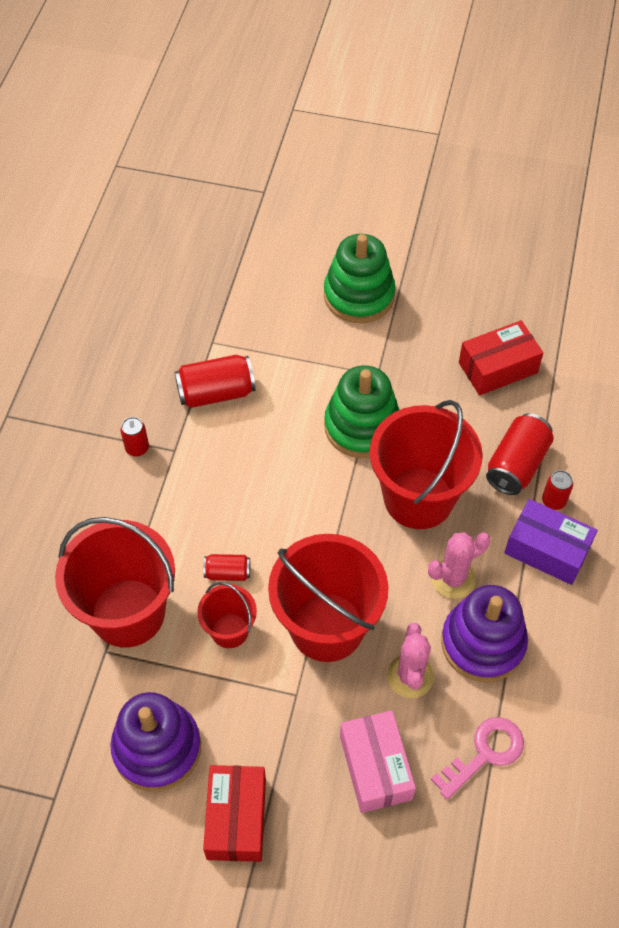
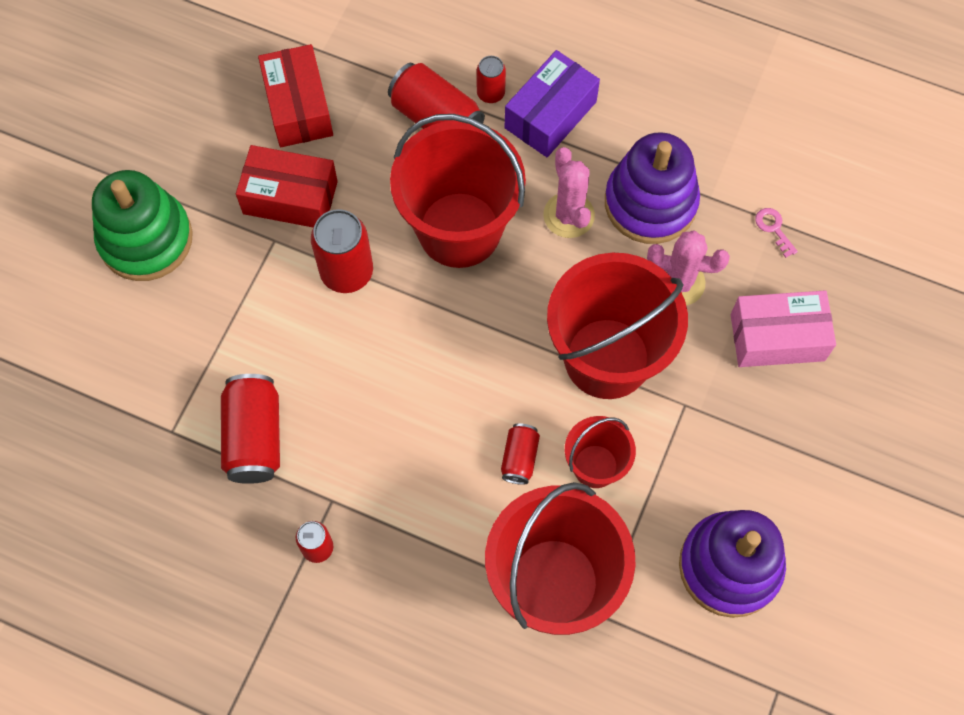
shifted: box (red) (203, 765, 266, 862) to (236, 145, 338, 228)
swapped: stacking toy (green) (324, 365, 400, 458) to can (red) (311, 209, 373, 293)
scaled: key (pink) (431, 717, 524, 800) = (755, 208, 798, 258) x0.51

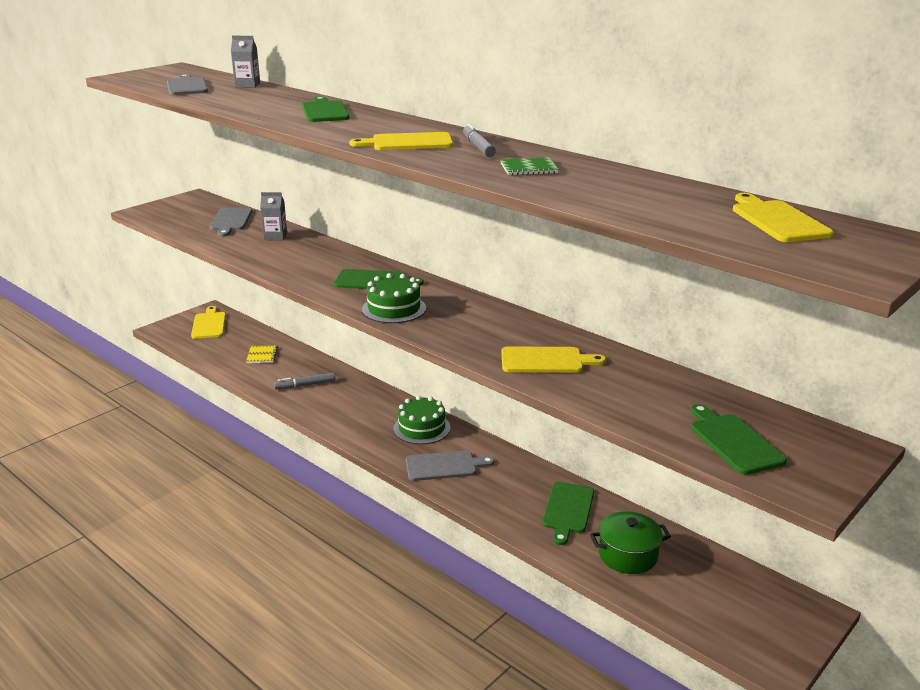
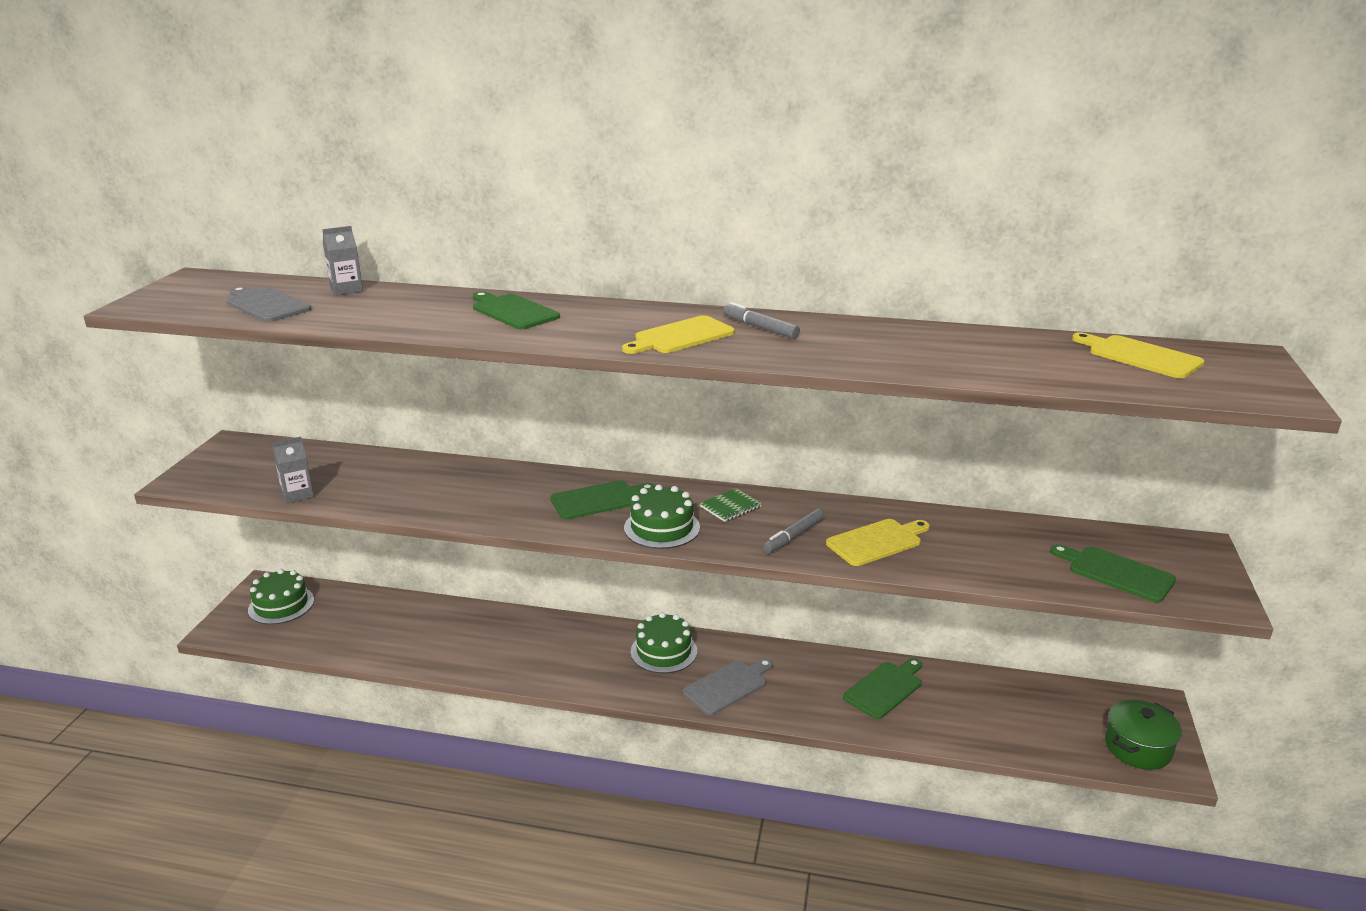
gone: cutting board (grey) (210, 208, 252, 237); notebook (yellow) (246, 345, 278, 363)
shifted: notebook (green) (501, 158, 559, 176) to (699, 488, 762, 522); carton (grey) (260, 192, 287, 240) to (272, 437, 314, 503); marker (grey) (274, 373, 335, 389) to (763, 509, 824, 553); pot (green) (590, 511, 671, 574) to (1105, 700, 1182, 770)
swapped: cutting board (yellow) (191, 306, 226, 339) to cake (green) (248, 569, 314, 624)
rotated: cutting board (green) (542, 482, 594, 545) = (843, 658, 922, 719) 120 degrees counterclockwise

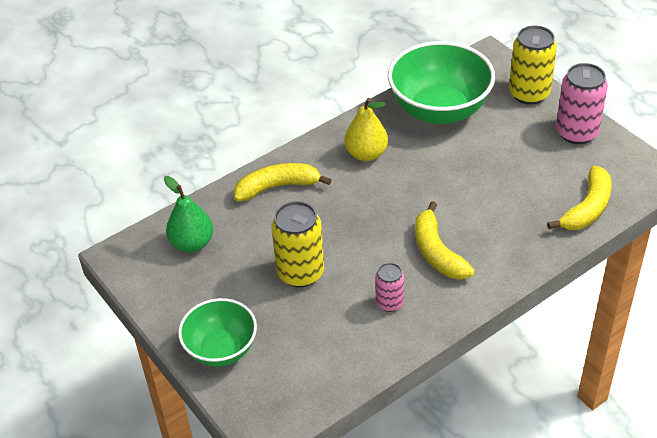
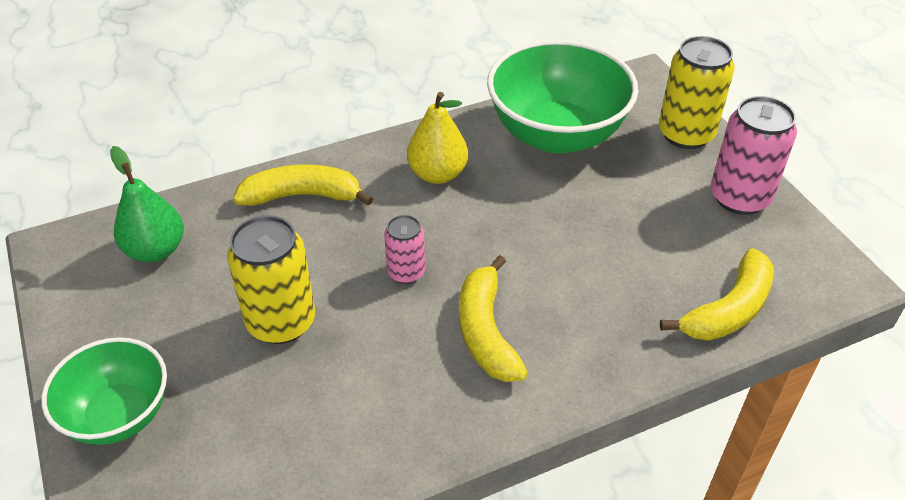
shifted: can (pink) (375, 263, 404, 312) to (384, 215, 425, 284)

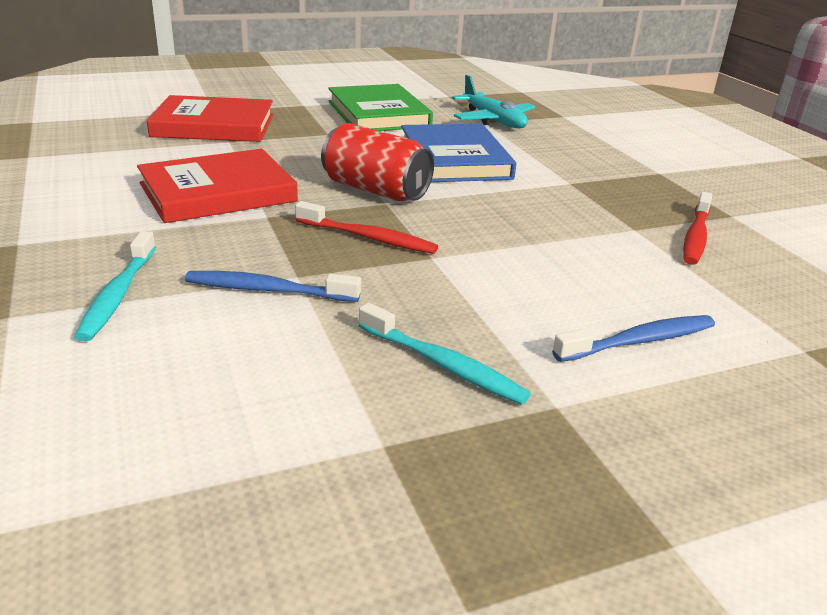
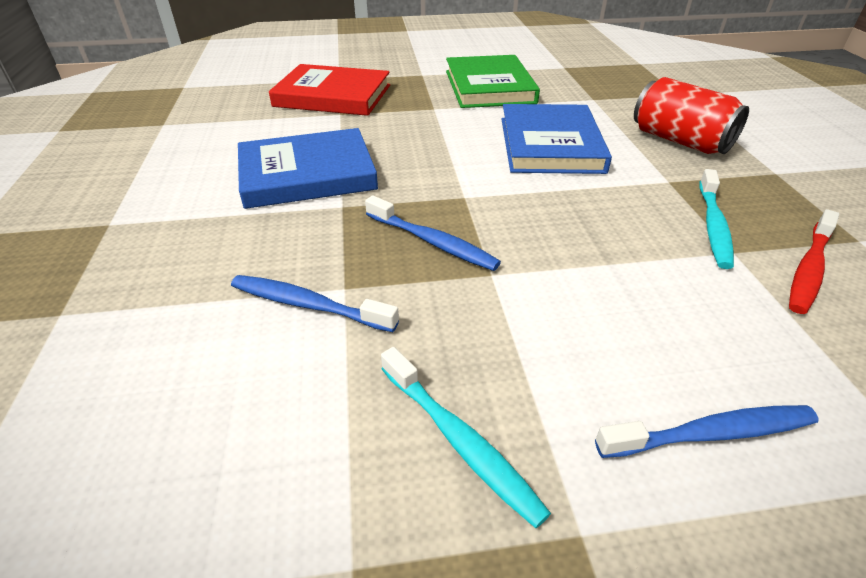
gone: plane (turquoise) (452, 75, 535, 128)
shifted: can (red) (321, 123, 434, 202) to (634, 77, 749, 154); toothbrush (turquoise) (74, 231, 156, 341) to (699, 169, 734, 269)
repainted: book (red) (137, 149, 298, 223) to book (blue) (238, 128, 378, 209); toothbrush (red) (295, 201, 438, 254) to toothbrush (blue) (365, 196, 501, 271)

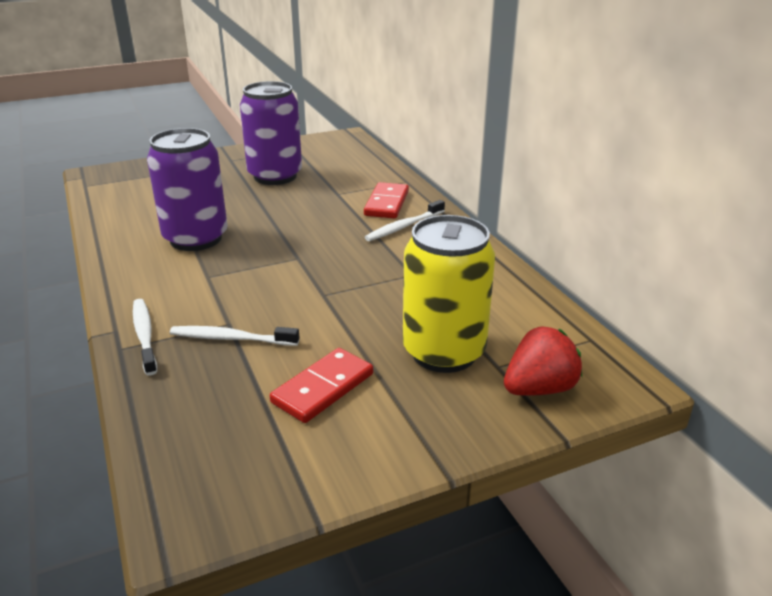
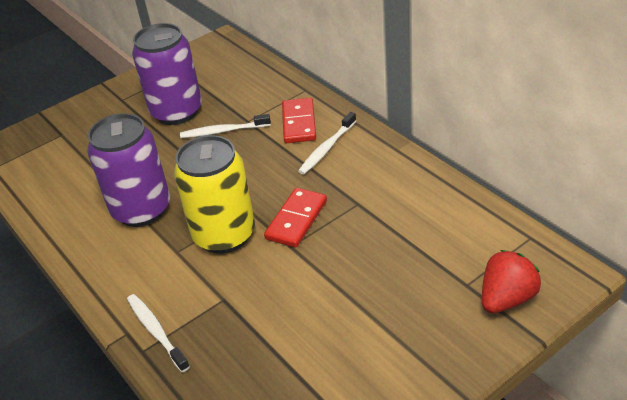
shifted: can (yellow) (403, 215, 495, 373) to (174, 135, 255, 254); toothbrush (white) (170, 326, 300, 346) to (180, 114, 271, 138); domino (red) (270, 348, 373, 423) to (264, 188, 327, 248)

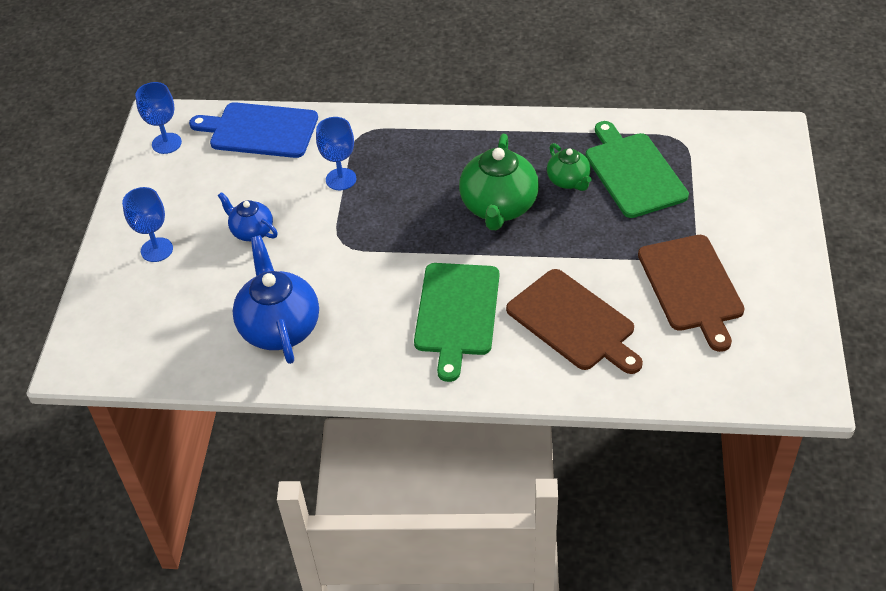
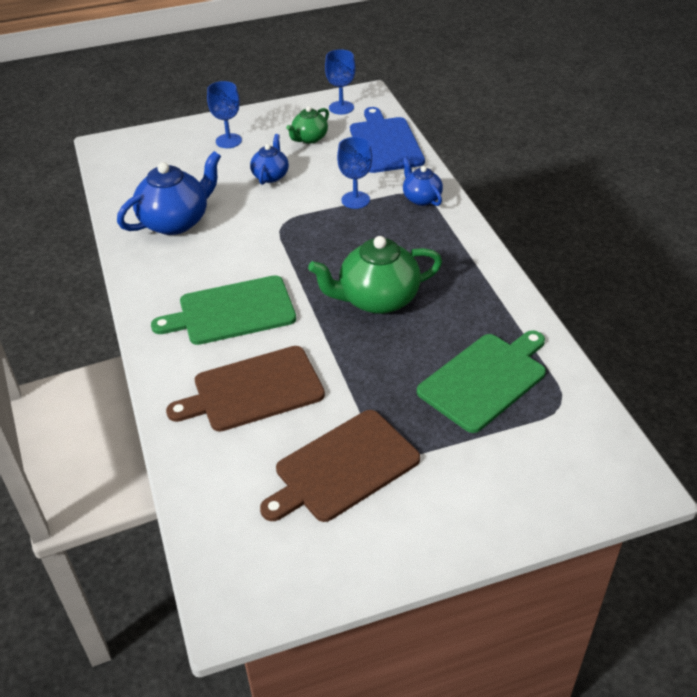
new: teapot (blue) (403, 157, 443, 206)
shifted: teapot (green) (547, 143, 592, 191) to (286, 106, 329, 144)
rotated: cutting board (brown) (506, 269, 643, 374) = (166, 346, 325, 432) 45 degrees clockwise

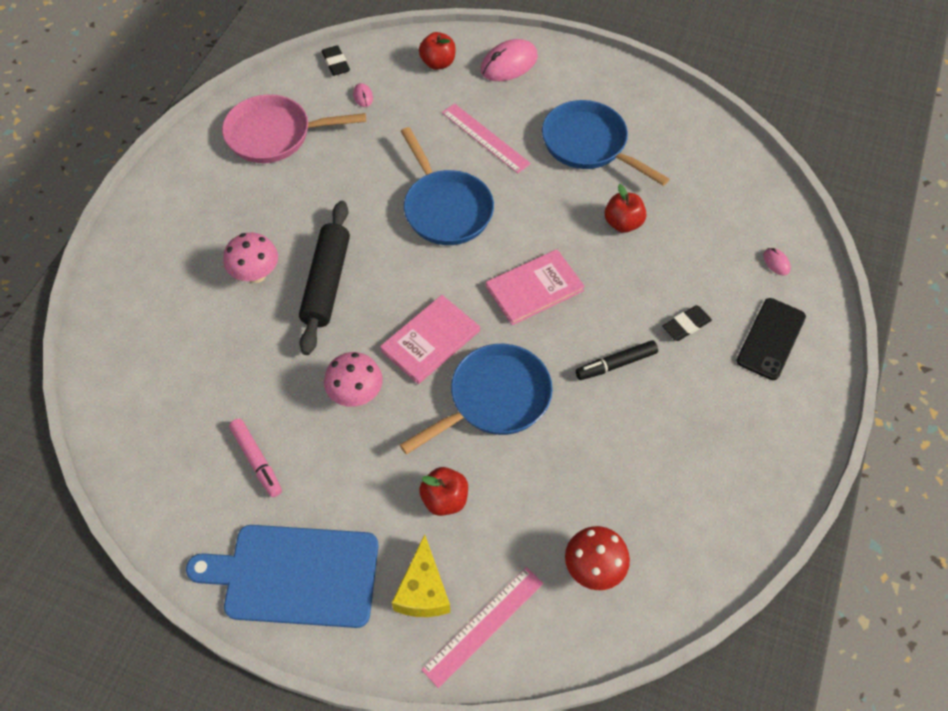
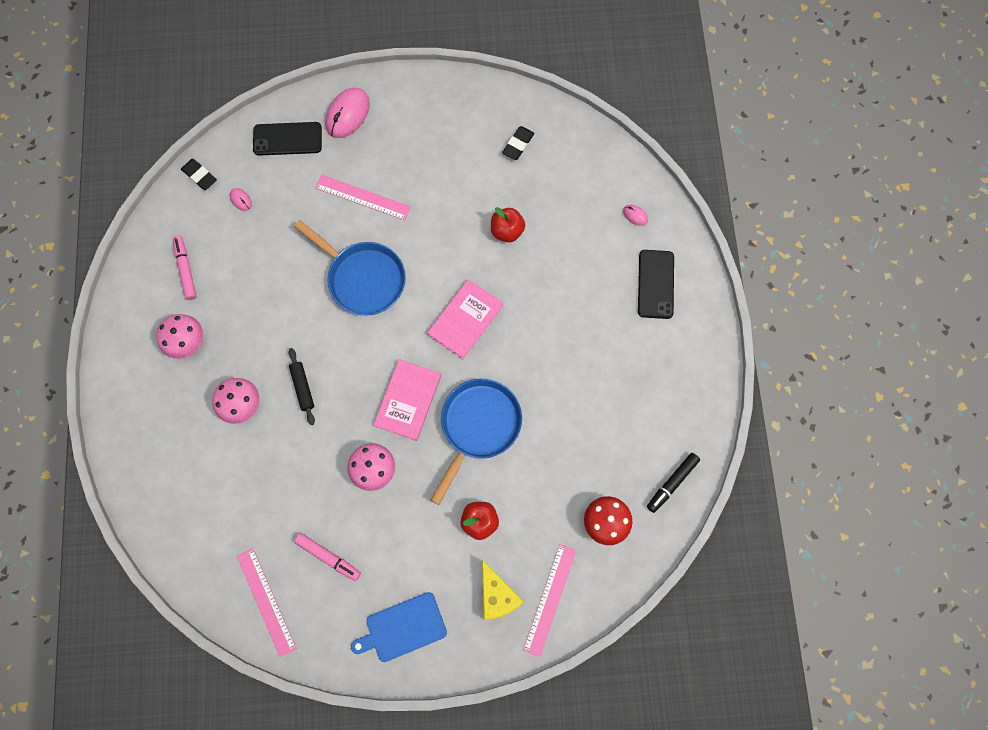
gone: pan (blue) (542, 100, 669, 186)
new: mushroom (pink) (156, 314, 203, 359); ruler (pink) (237, 548, 297, 657)
shifted: eraser (black) (662, 305, 712, 341) to (502, 126, 535, 160); marker (black) (576, 340, 658, 380) to (647, 453, 700, 513)
swapped: apple (red) (419, 32, 456, 70) to phone (black) (253, 122, 322, 156); pan (pink) (222, 94, 366, 163) to marker (pink) (173, 236, 197, 300)
scaled: rolling pin (black) (299, 201, 350, 355) = (289, 348, 315, 425) x0.53; cutting board (blue) (186, 525, 379, 628) = (351, 592, 447, 662) x0.65

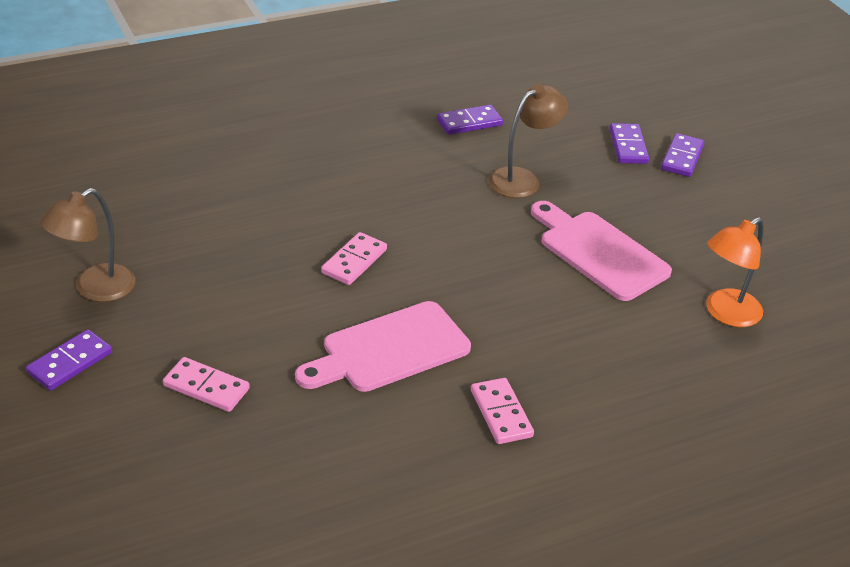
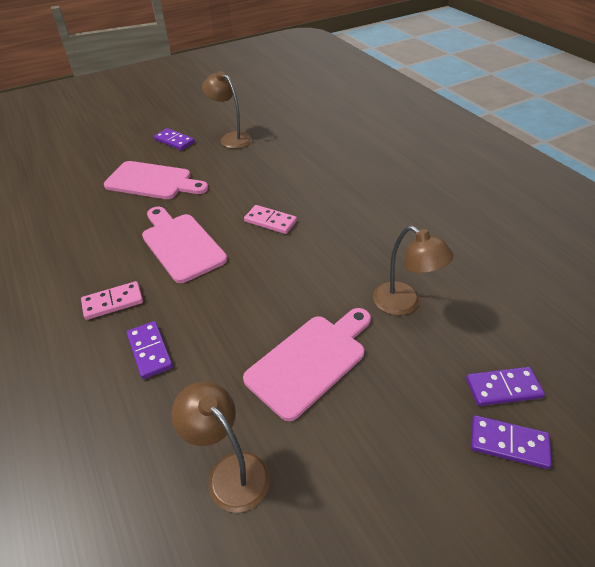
shifted: domino (purple) (437, 105, 503, 135) to (127, 321, 173, 379)
swapped: domino (pink) (163, 357, 250, 412) to cutting board (pink) (104, 161, 208, 199)
repainted: lamp (orange) (706, 217, 763, 327) to lamp (brown) (171, 381, 270, 513)

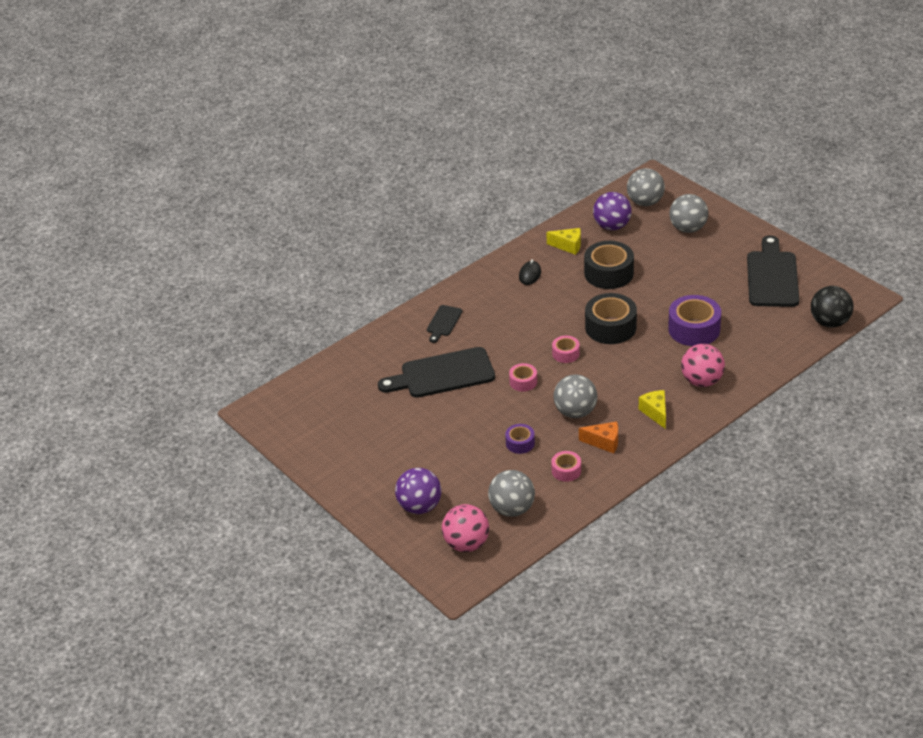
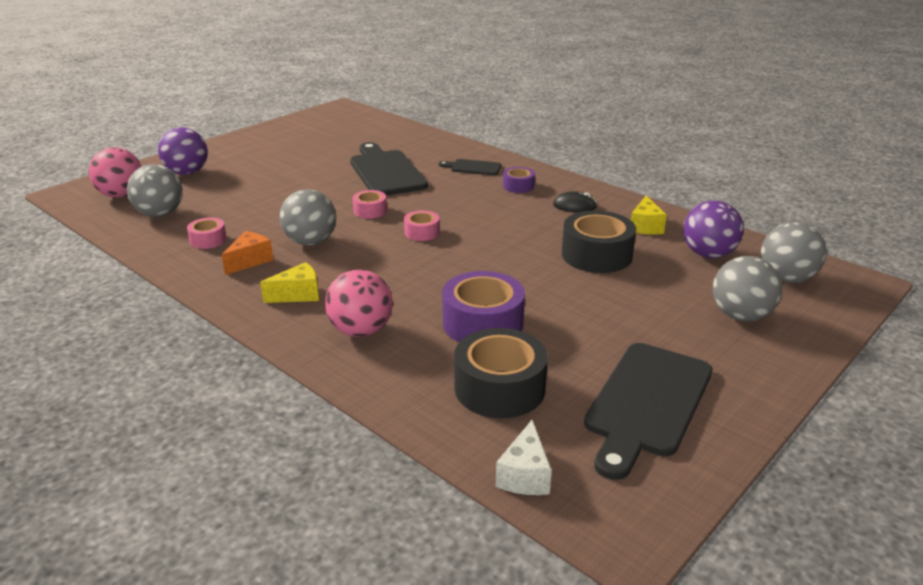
shifted: tape (black) (585, 293, 637, 344) to (454, 328, 548, 418); tape (purple) (505, 424, 535, 454) to (503, 167, 535, 193)
swapped: ball (black) (811, 286, 853, 328) to cheese (white) (496, 420, 552, 495)
rotated: cutting board (black) (747, 235, 799, 307) = (584, 343, 713, 480) 120 degrees clockwise; cheese (orange) (579, 421, 618, 453) = (222, 231, 274, 275) 150 degrees counterclockwise

